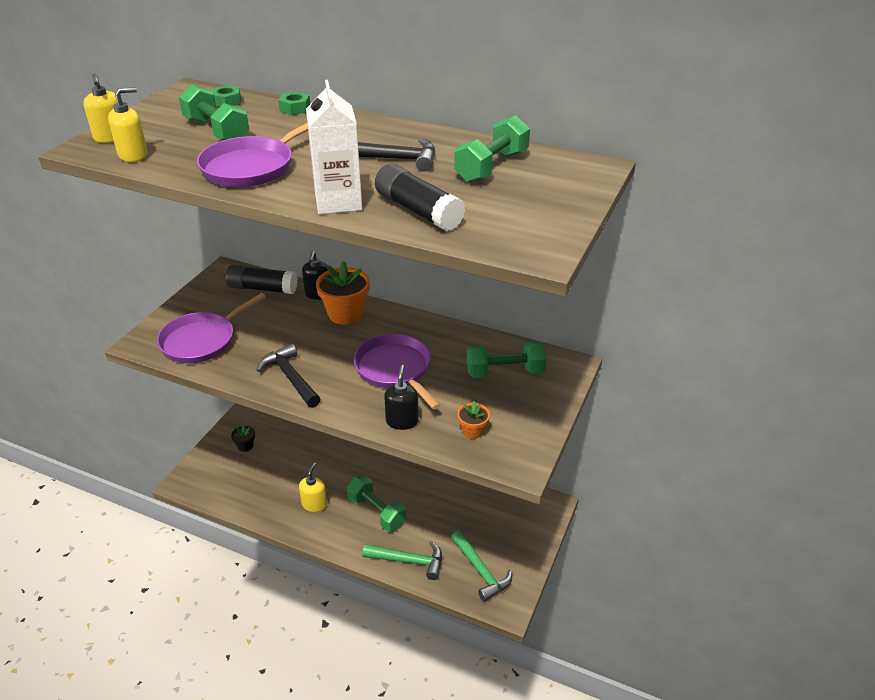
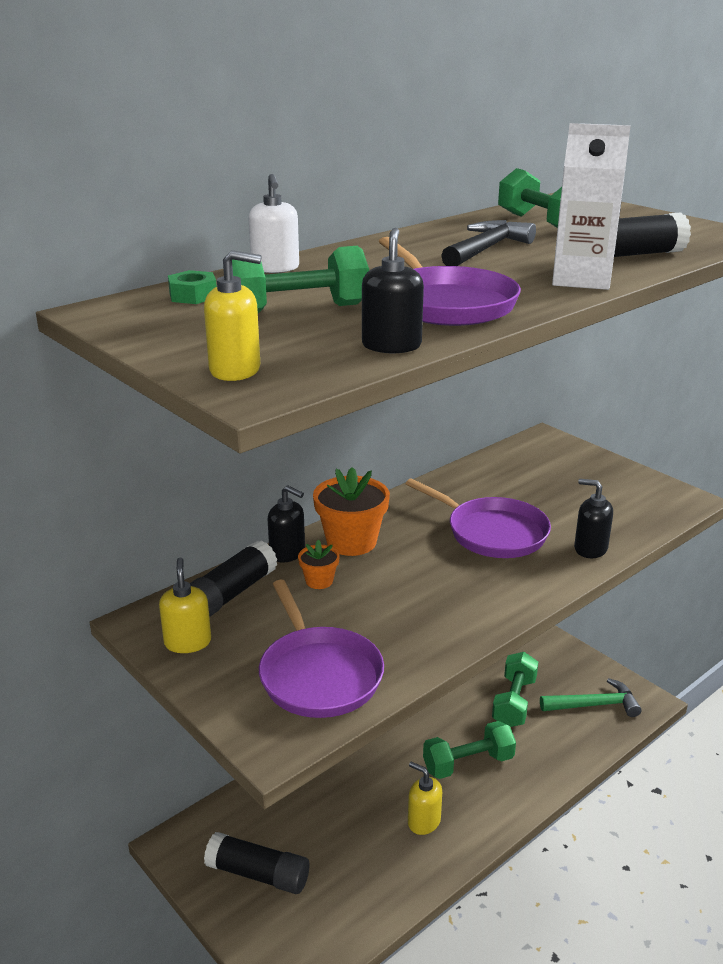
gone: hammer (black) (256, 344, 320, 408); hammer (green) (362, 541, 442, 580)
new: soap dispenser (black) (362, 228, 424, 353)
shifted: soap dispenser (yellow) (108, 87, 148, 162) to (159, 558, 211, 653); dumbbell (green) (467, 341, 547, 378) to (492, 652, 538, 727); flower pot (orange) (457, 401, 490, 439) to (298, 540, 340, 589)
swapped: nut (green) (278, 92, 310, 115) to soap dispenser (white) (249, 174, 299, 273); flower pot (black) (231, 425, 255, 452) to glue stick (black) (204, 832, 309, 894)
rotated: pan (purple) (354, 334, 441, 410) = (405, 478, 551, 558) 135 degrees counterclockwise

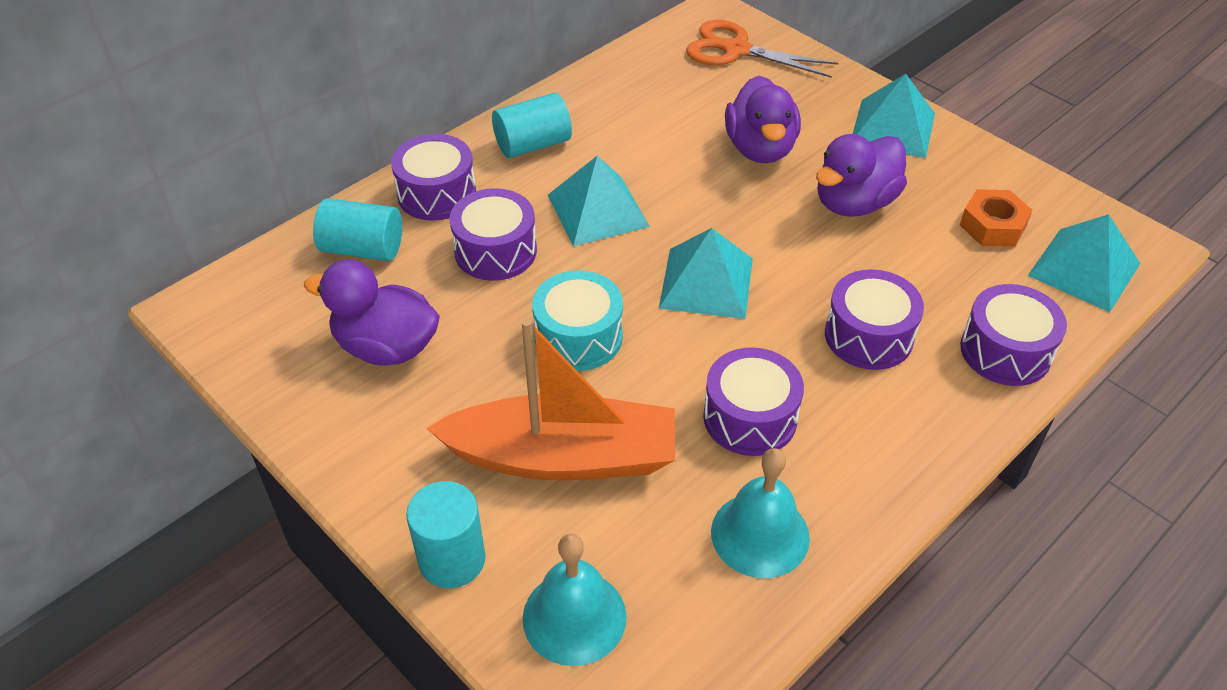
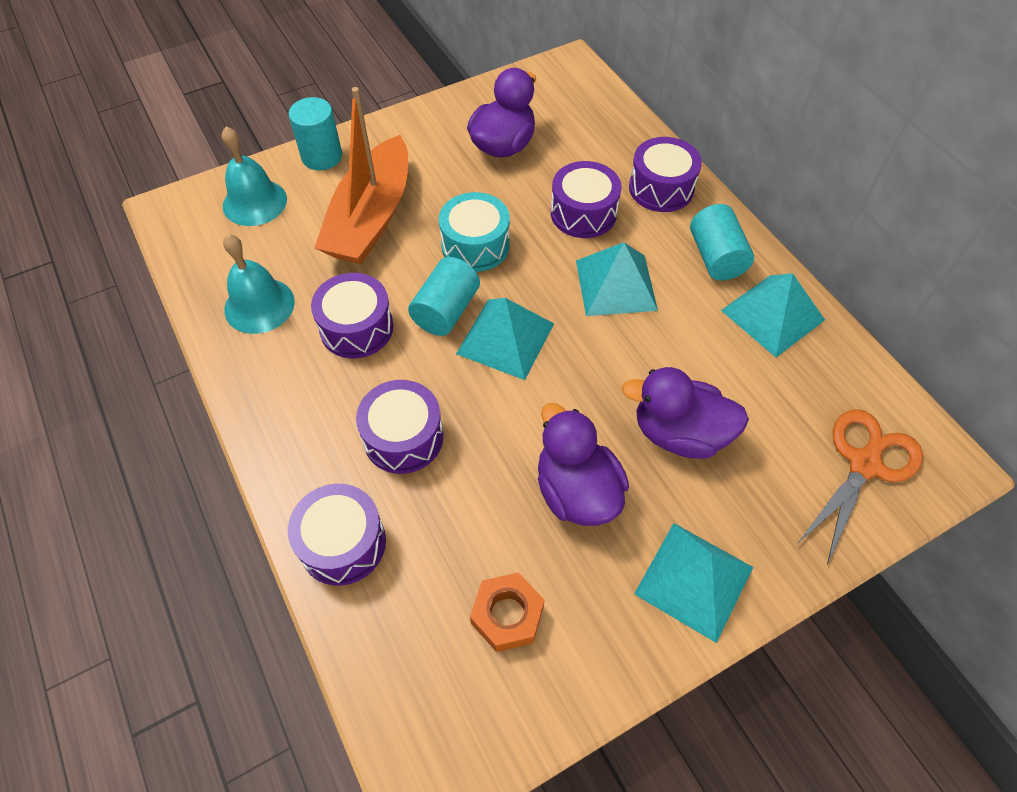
shifted: cylinder (turquoise) (313, 198, 402, 261) to (408, 257, 480, 336); pyramid (turquoise) (1028, 214, 1140, 312) to (721, 273, 825, 357)

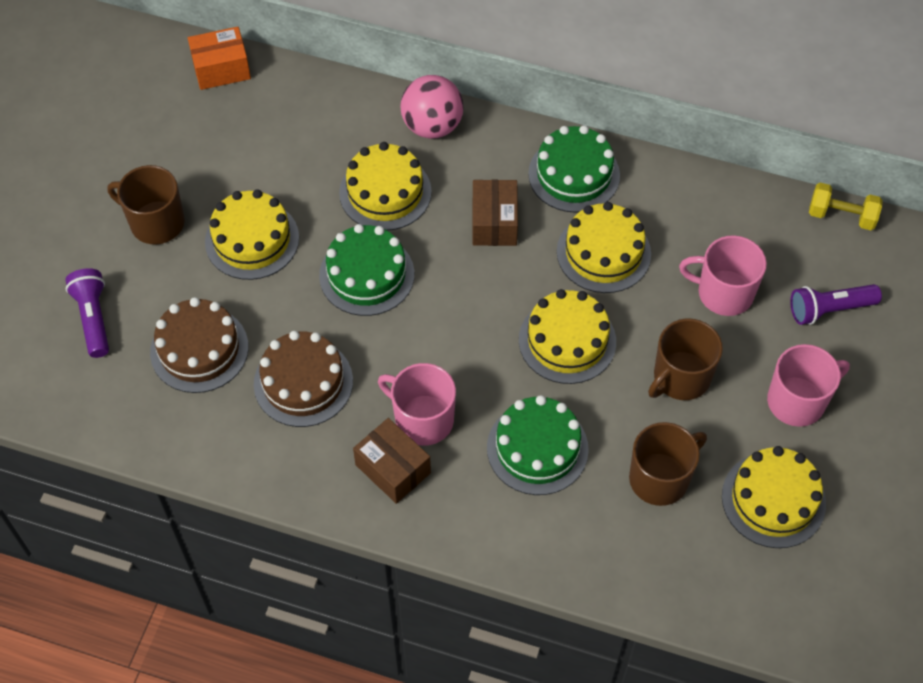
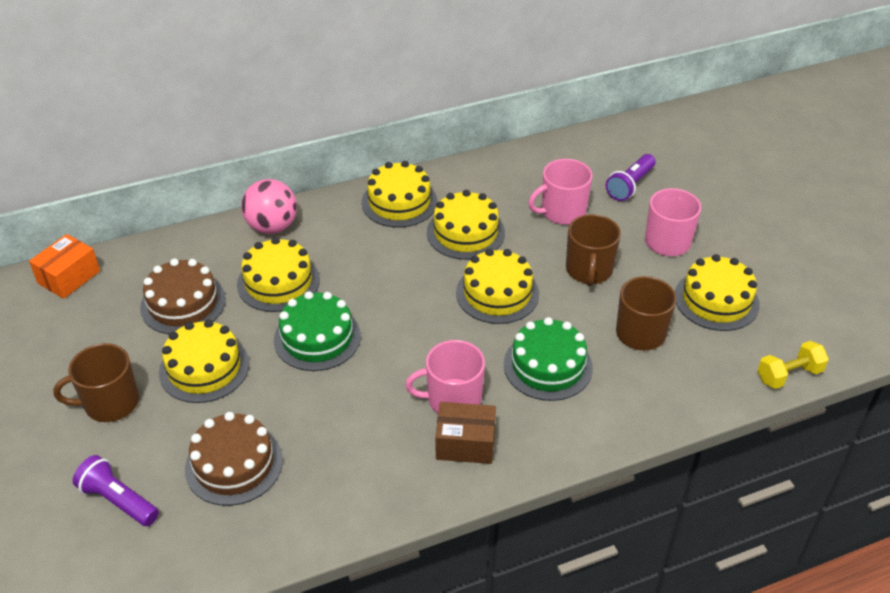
gone: box (brown) (473, 180, 518, 246)
shifted: dumbbell (yellow) (809, 183, 882, 230) to (758, 341, 829, 389); cake (brown) (254, 331, 353, 427) to (140, 258, 226, 334)
repainted: cake (green) (528, 125, 620, 213) to cake (yellow) (361, 161, 437, 227)

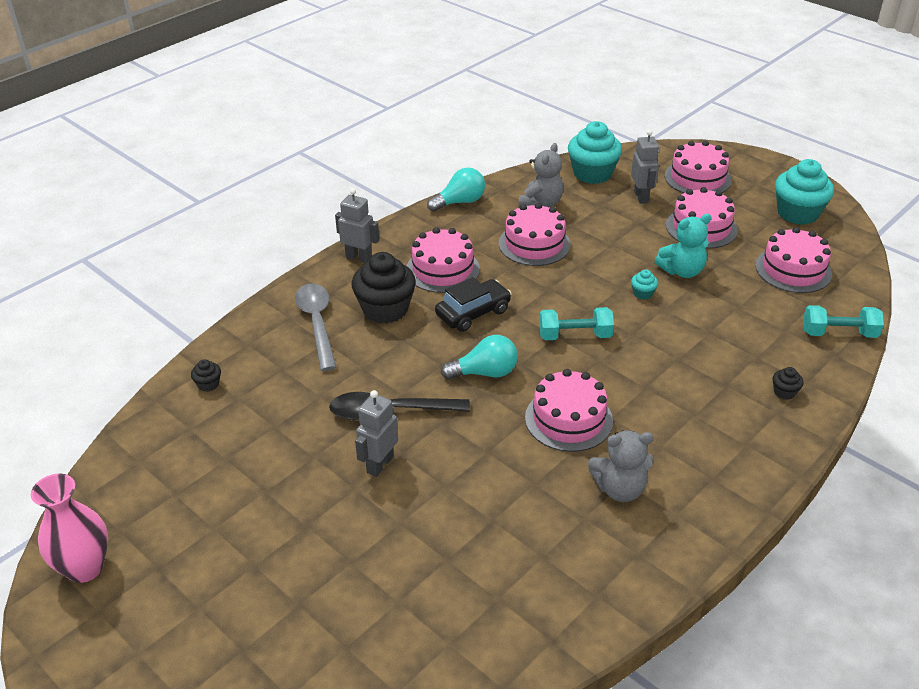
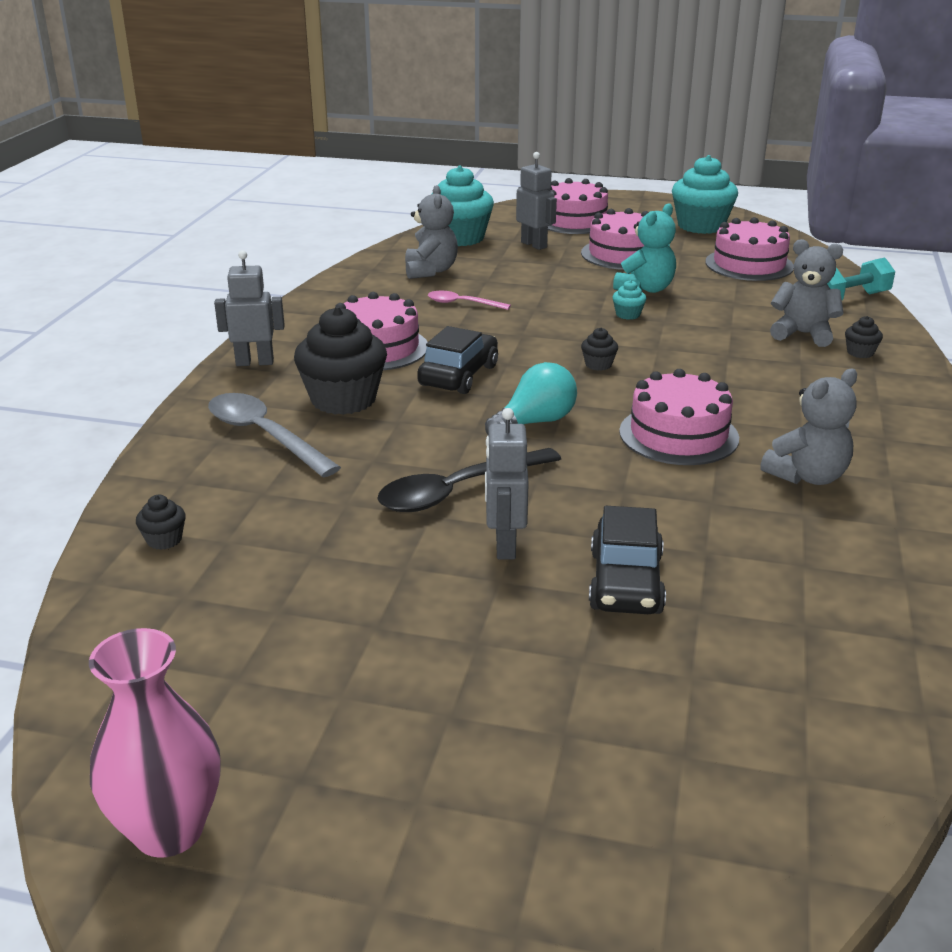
gone: light bulb (turquoise) (427, 168, 485, 212)
new: teddy bear (grey) (770, 239, 843, 347); car (black) (589, 506, 666, 614)
swapped: cake (pink) (499, 203, 571, 266) to spoon (pink) (428, 291, 511, 310); dumbbell (turquoise) (539, 307, 614, 340) to cupcake (black) (581, 328, 618, 371)

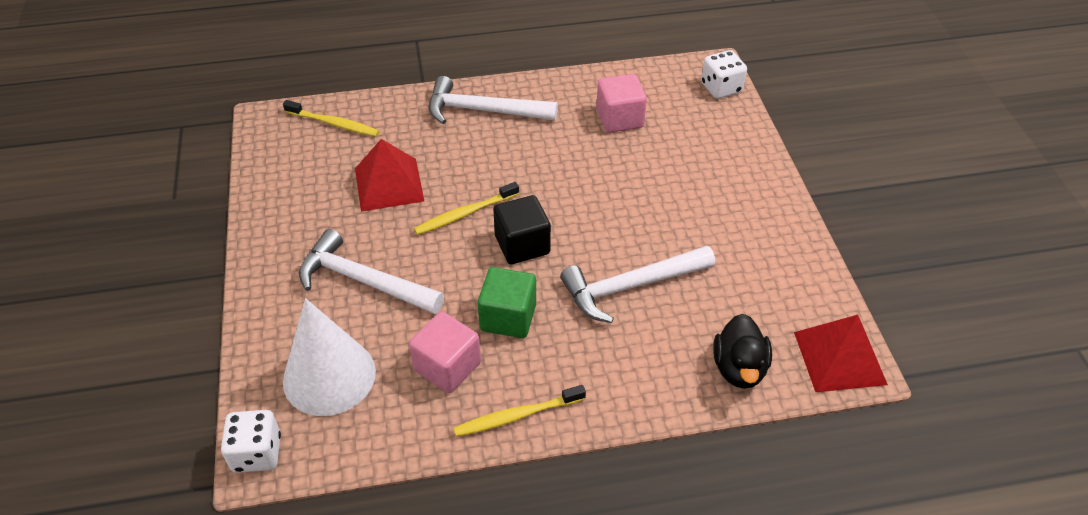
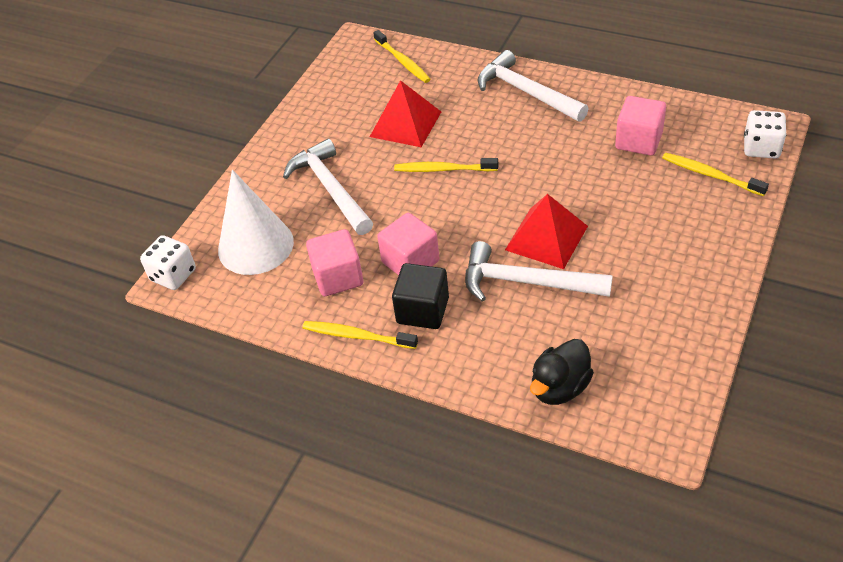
new: toothbrush (yellow) (662, 153, 769, 196)
shifted: cube (black) (493, 195, 551, 264) to (392, 263, 449, 329); pyramid (red) (794, 315, 888, 392) to (505, 194, 588, 269)
repainted: cube (green) (478, 267, 536, 338) to cube (pink) (377, 213, 439, 275)

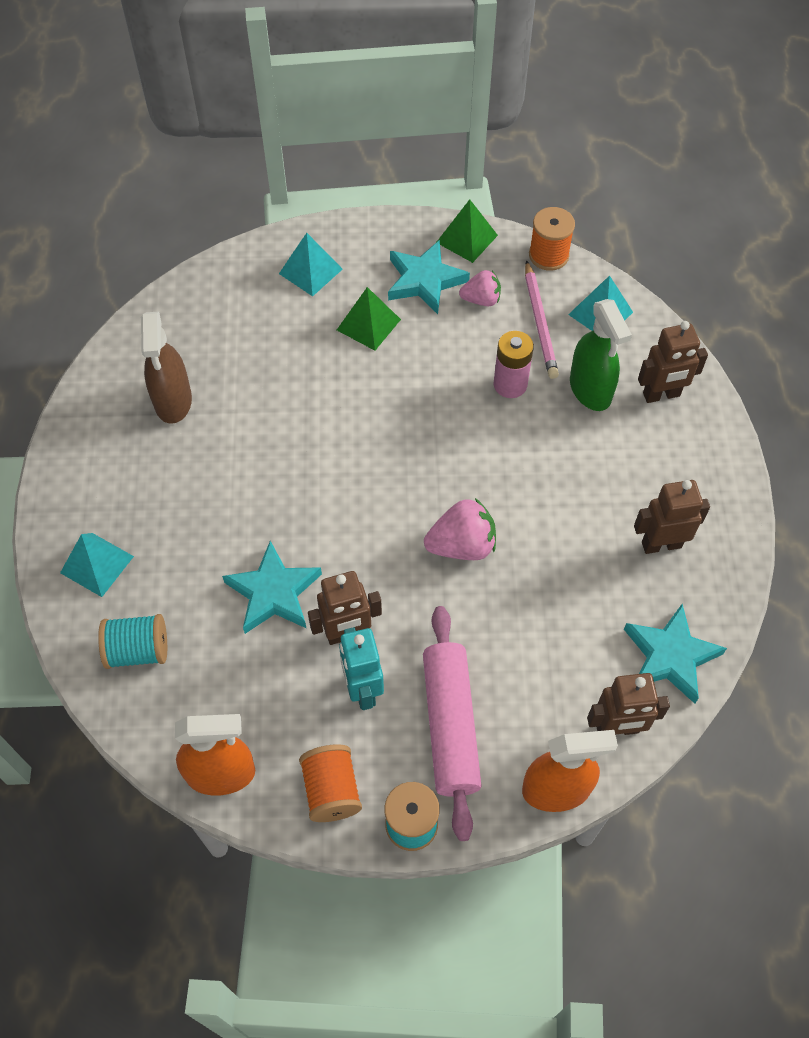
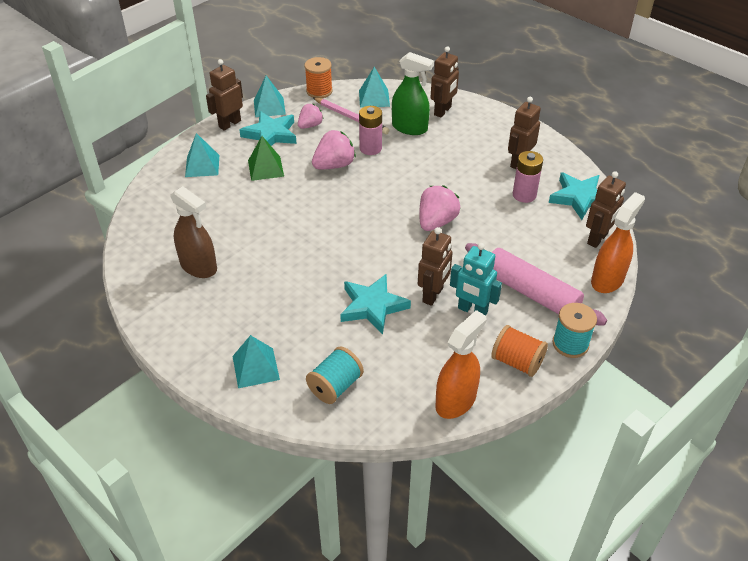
new: robot (brown) (206, 59, 243, 131); strawberry (pink) (312, 130, 356, 169); battery (pink) (513, 151, 543, 203)
repainted: pyramid (green) (437, 199, 498, 263) to pyramid (turquoise) (254, 76, 286, 117)

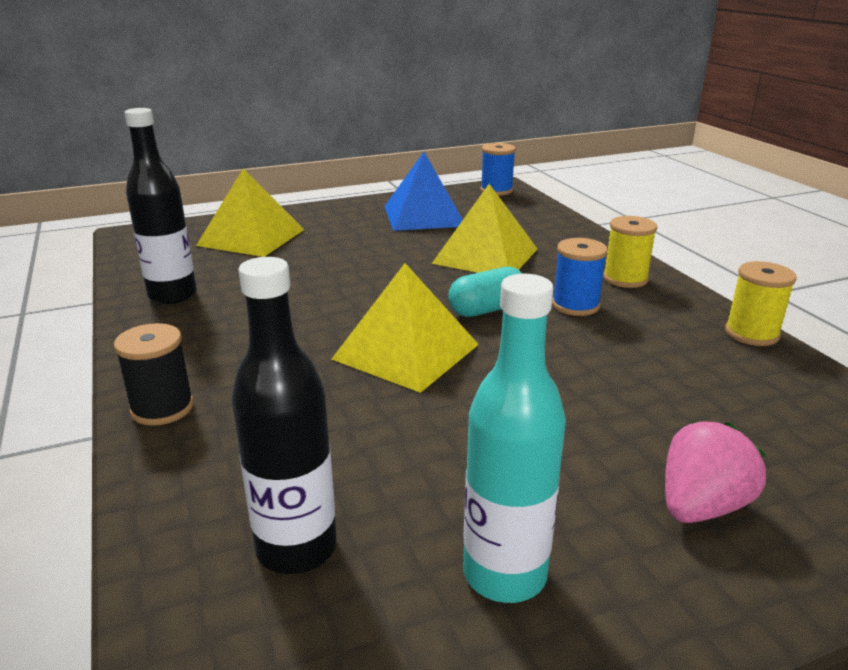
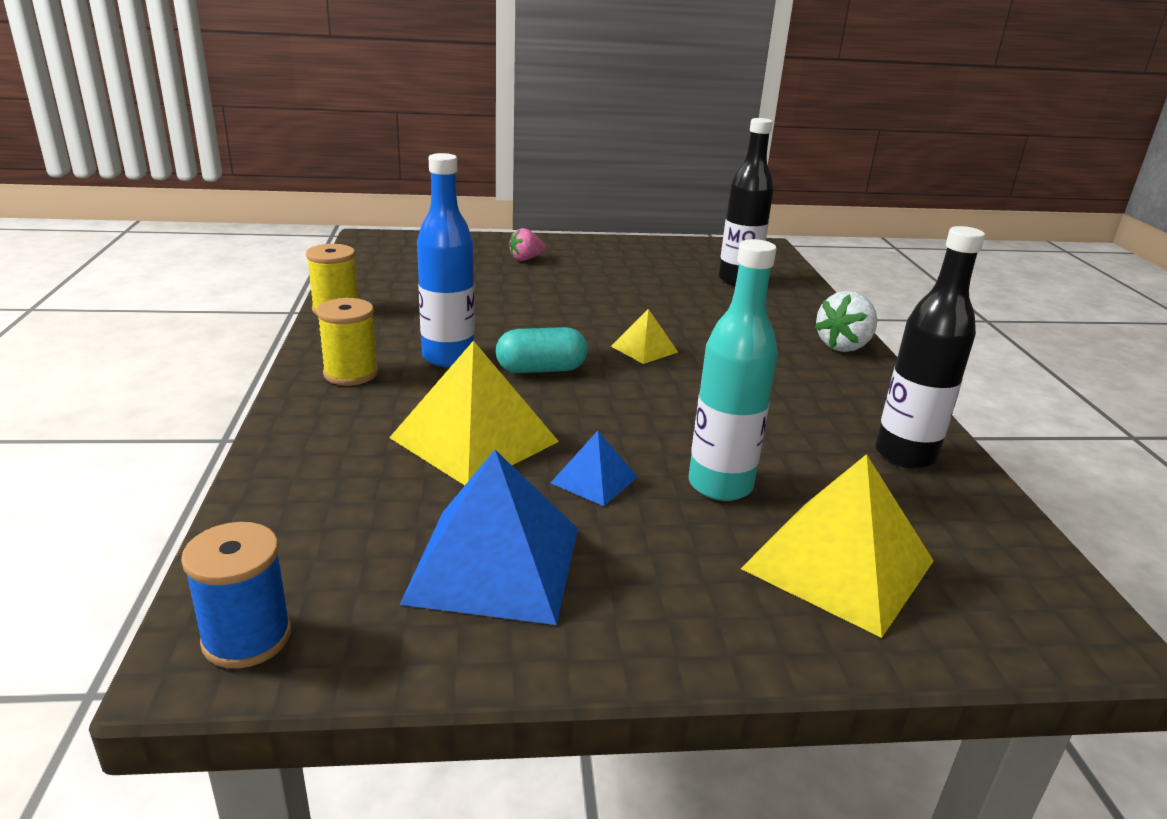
new: pyramid (blue) (551, 431, 637, 506)
shifted: bottle (turquoise) (463, 274, 566, 603) to (689, 239, 778, 501)
swapped: spool (blue) (552, 238, 608, 316) to bottle (blue) (417, 153, 475, 367); spool (black) (114, 323, 194, 426) to strawberry (white) (815, 291, 877, 352)
scaled: pyramid (yellow) (332, 263, 479, 393) = (611, 309, 678, 364) x0.50; strawberry (pink) (665, 421, 766, 523) = (509, 228, 546, 261) x0.65

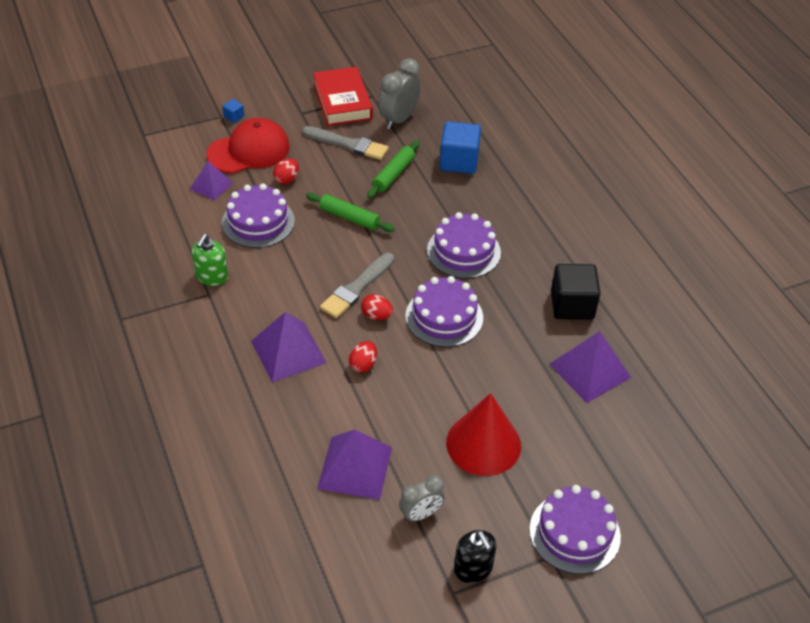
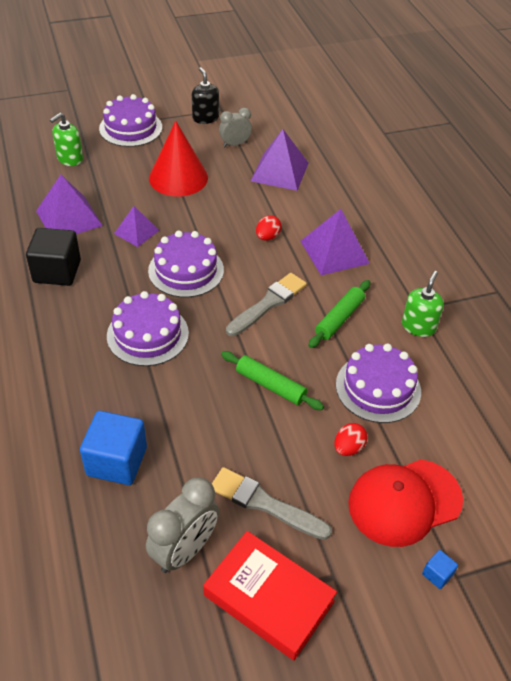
gone: egg (red) (361, 294, 393, 320)
new: soap dispenser (green) (50, 113, 83, 166)
shifted: rolling pin (green) (367, 140, 420, 199) to (308, 280, 370, 348); pyramid (purple) (190, 161, 233, 201) to (114, 206, 159, 247)
rotated: book (red) (313, 67, 373, 126) = (203, 531, 337, 661) 45 degrees counterclockwise

